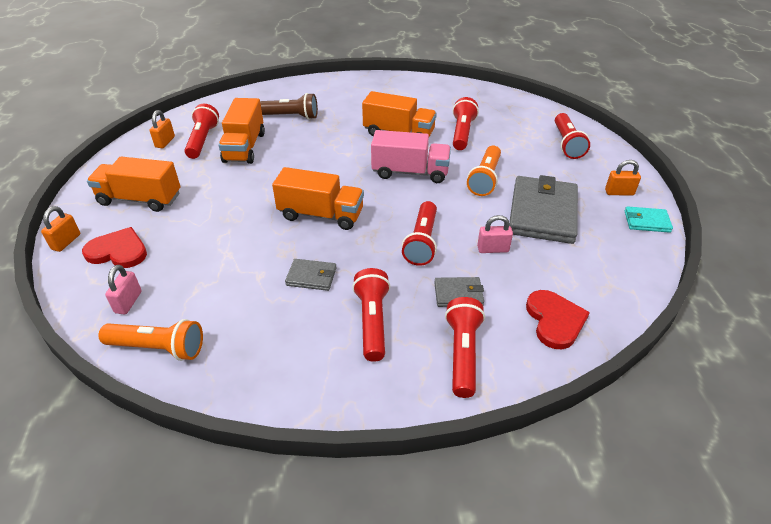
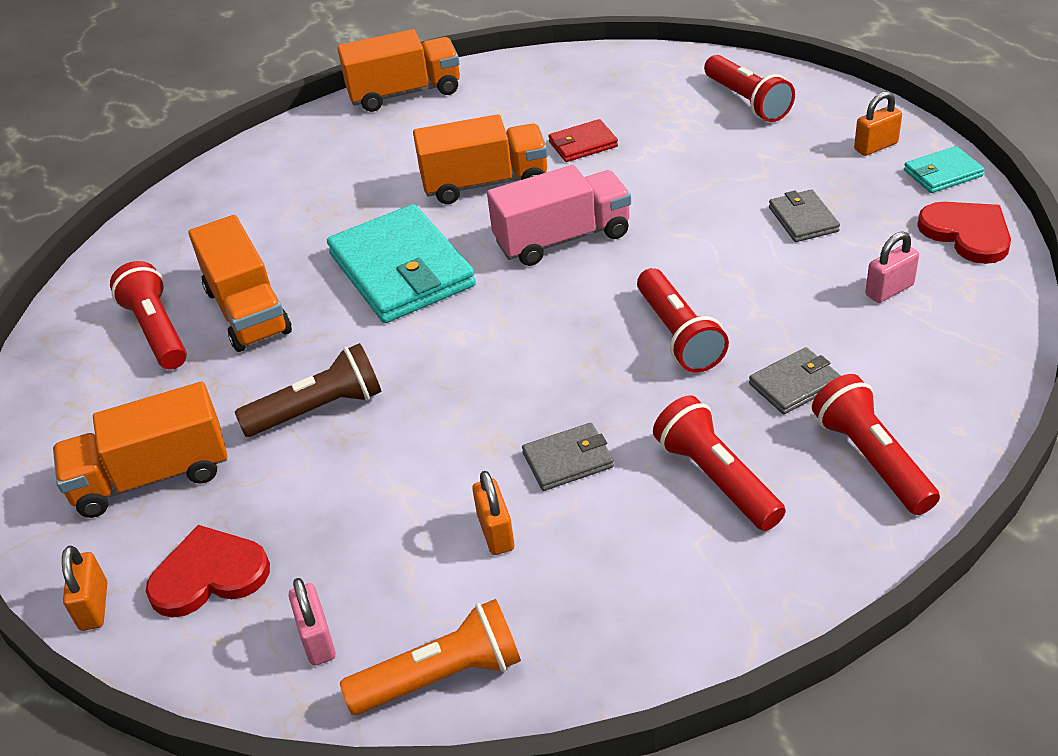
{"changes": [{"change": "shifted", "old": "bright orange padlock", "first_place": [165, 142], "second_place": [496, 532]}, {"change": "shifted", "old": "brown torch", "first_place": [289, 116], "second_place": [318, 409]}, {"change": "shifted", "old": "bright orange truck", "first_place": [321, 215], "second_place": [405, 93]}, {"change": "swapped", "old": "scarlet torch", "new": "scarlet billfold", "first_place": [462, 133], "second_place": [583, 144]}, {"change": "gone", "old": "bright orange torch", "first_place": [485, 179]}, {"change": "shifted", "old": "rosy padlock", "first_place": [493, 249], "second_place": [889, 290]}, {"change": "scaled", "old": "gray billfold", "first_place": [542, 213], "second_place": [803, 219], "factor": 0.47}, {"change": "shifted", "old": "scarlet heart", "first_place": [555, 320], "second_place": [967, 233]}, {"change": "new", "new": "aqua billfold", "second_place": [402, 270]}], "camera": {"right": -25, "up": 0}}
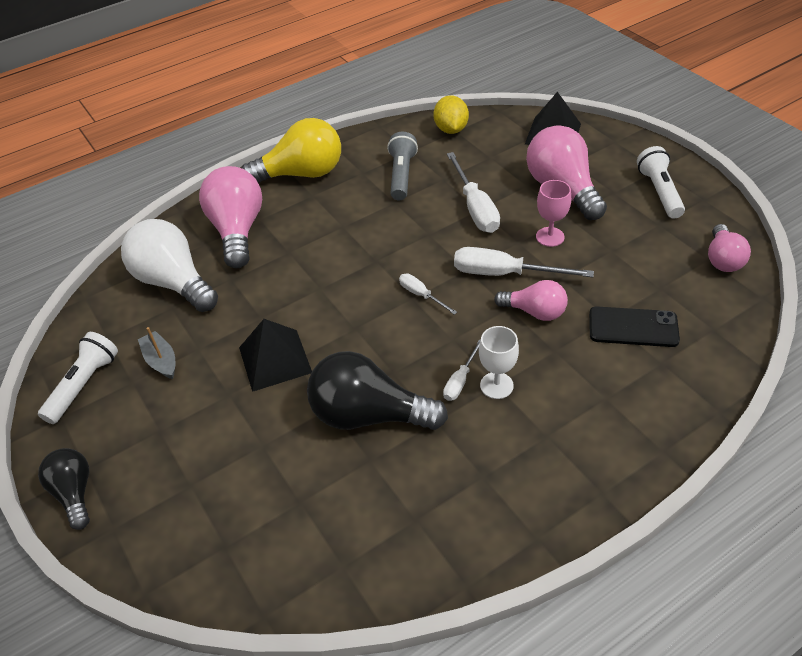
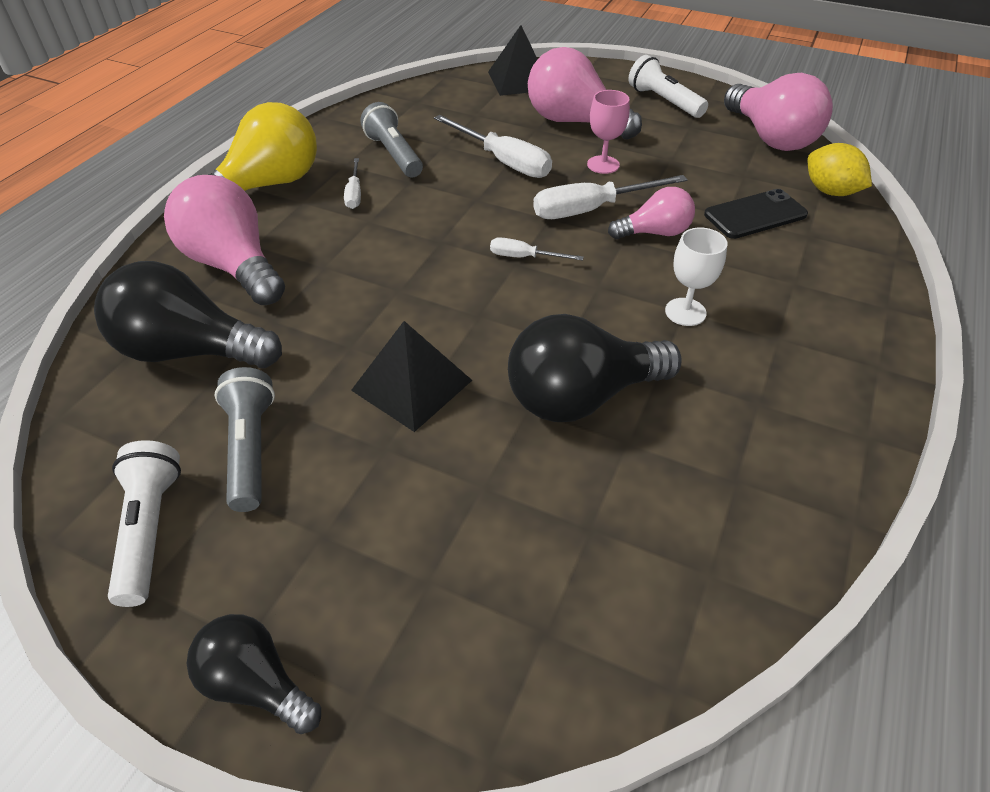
{"changes": [{"change": "repainted", "old": "white light bulb", "new": "black light bulb", "first_place": [174, 282], "second_place": [190, 351]}, {"change": "swapped", "old": "gray sailboat", "new": "gray torch", "first_place": [161, 361], "second_place": [251, 449]}, {"change": "shifted", "old": "bright yellow toy lemon", "first_place": [451, 129], "second_place": [830, 191]}, {"change": "shifted", "old": "white hand screwdriver", "first_place": [460, 380], "second_place": [354, 194]}, {"change": "scaled", "old": "rosy light bulb", "first_place": [723, 259], "second_place": [770, 137], "factor": 1.72}], "camera": {"right": -35, "up": 0}}
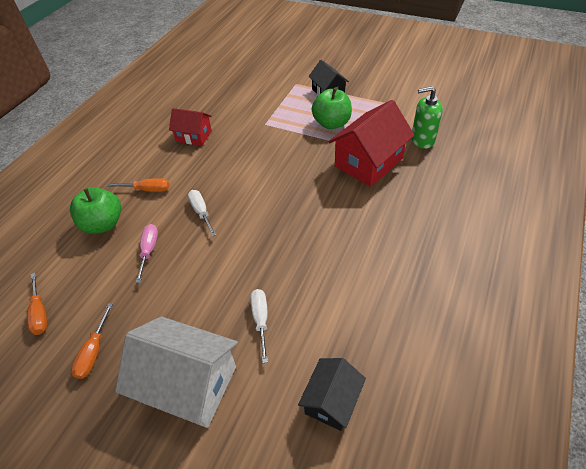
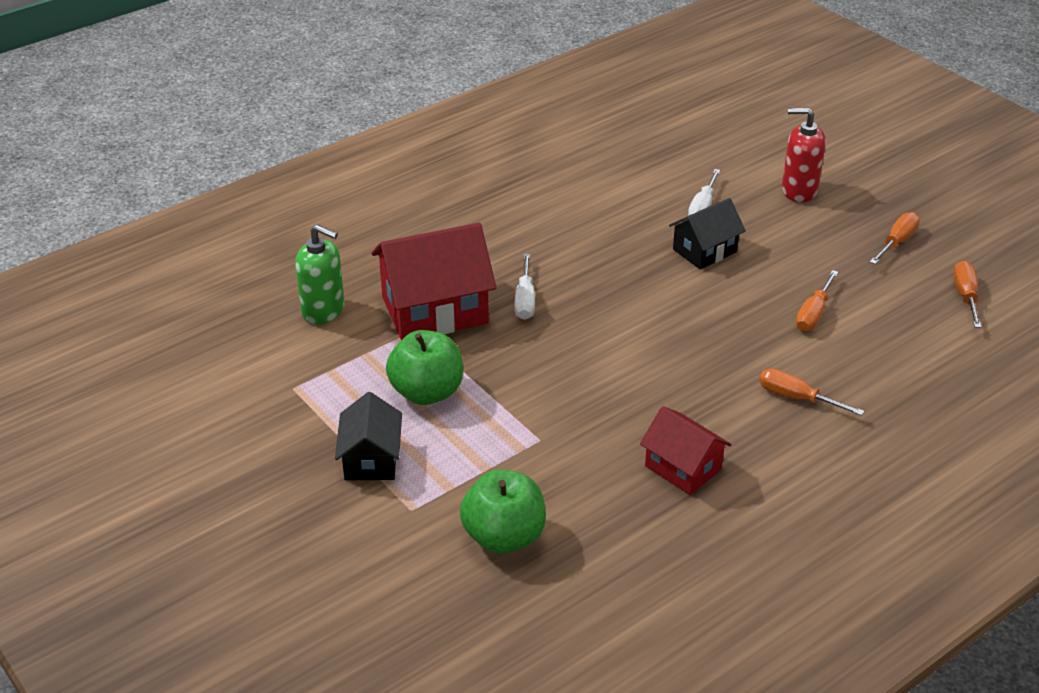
{"changes": [{"change": "shifted", "old": "green toy apple", "first_place": [103, 224], "second_place": [504, 537]}, {"change": "swapped", "old": "white cottage", "new": "scarlet soap dispenser", "first_place": [188, 383], "second_place": [798, 190]}, {"change": "repainted", "old": "rosy hand screwdriver", "new": "bright orange hand screwdriver", "first_place": [149, 250], "second_place": [813, 314]}, {"change": "shifted", "old": "white hand screwdriver", "first_place": [201, 212], "second_place": [525, 300]}, {"change": "shifted", "old": "black cottage", "first_place": [331, 401], "second_place": [704, 250]}], "camera": {"right": -155, "up": -10}}
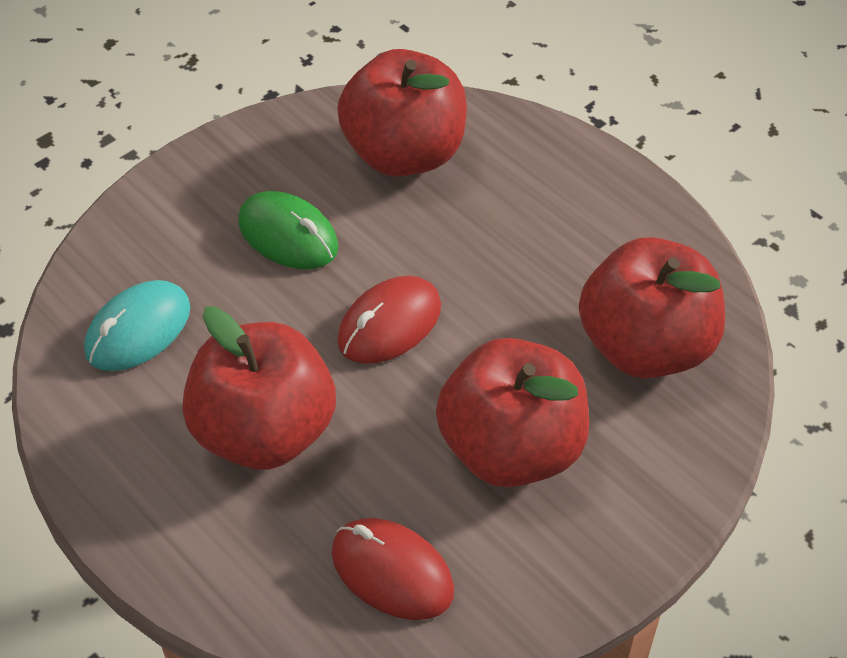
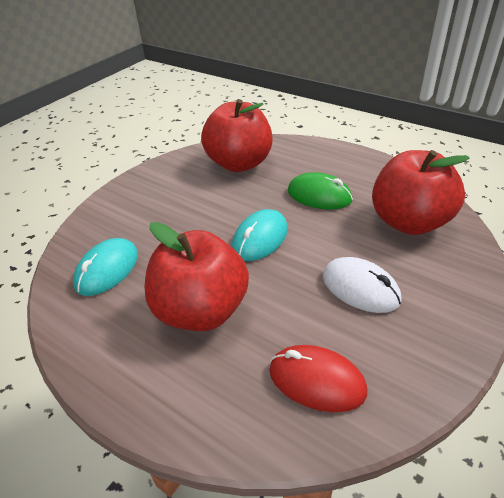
{"changes": [{"change": "shifted", "old": "green PC mouse", "first_place": [288, 235], "second_place": [319, 196]}, {"change": "repainted", "old": "scarlet PC mouse", "new": "aqua PC mouse", "first_place": [389, 324], "second_place": [260, 238]}, {"change": "swapped", "old": "scarlet toy apple", "new": "white PC mouse", "first_place": [511, 448], "second_place": [360, 288]}], "camera": {"right": -10, "up": -10}}
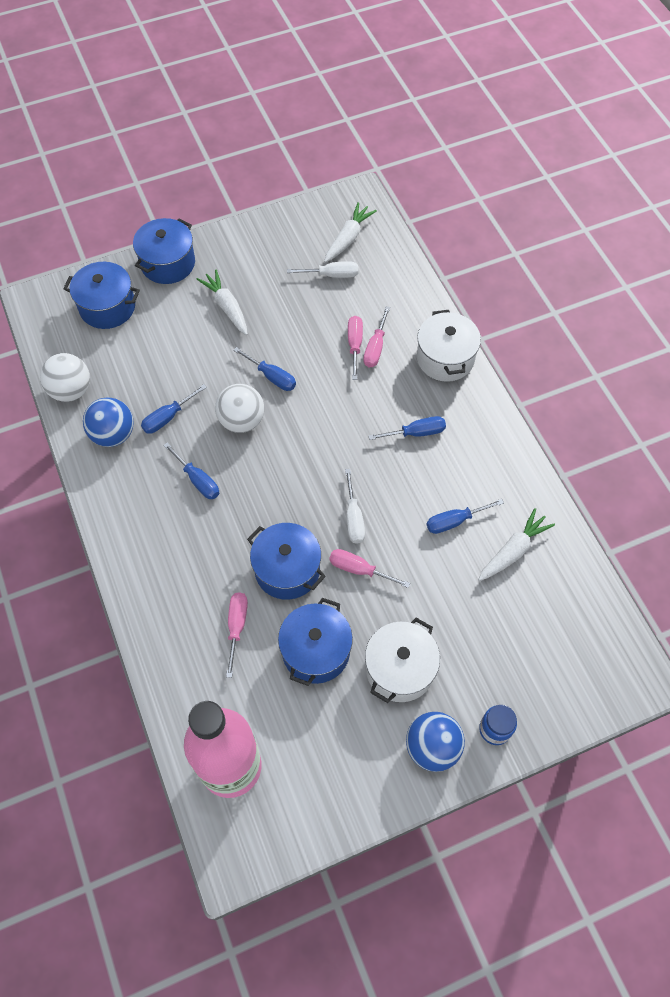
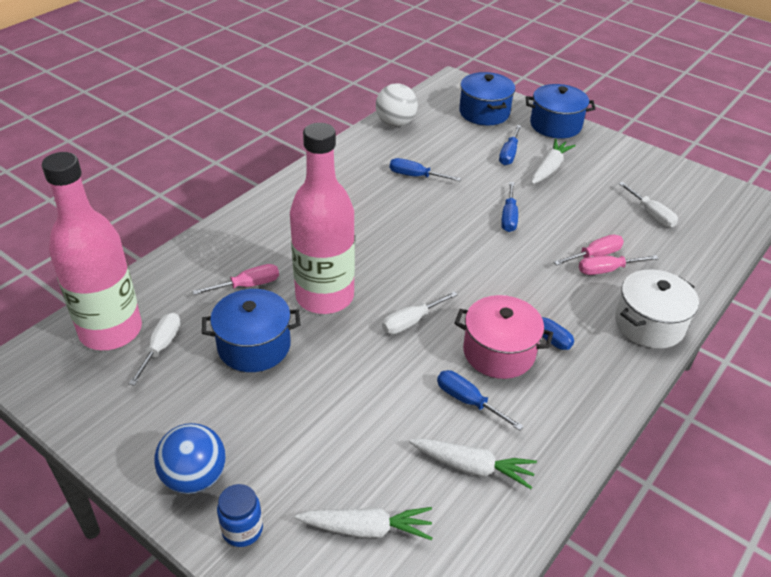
{"changes": [{"change": "gone", "old": "cobalt ball", "first_place": [113, 434]}, {"change": "shifted", "old": "cobalt hand screwdriver", "first_place": [197, 480], "second_place": [509, 154]}, {"change": "gone", "old": "white ball", "first_place": [242, 421]}, {"change": "swapped", "old": "cobalt stockpot", "new": "rosy bottle", "first_place": [287, 570], "second_place": [324, 296]}, {"change": "shifted", "old": "white root vegetable", "first_place": [348, 238], "second_place": [366, 529]}, {"change": "gone", "old": "rosy hand screwdriver", "first_place": [359, 569]}, {"change": "gone", "old": "white stockpot", "first_place": [400, 669]}, {"change": "new", "new": "white hand screwdriver", "second_place": [161, 347]}, {"change": "new", "new": "rosy stockpot", "second_place": [499, 352]}], "camera": {"right": 60, "up": -20}}
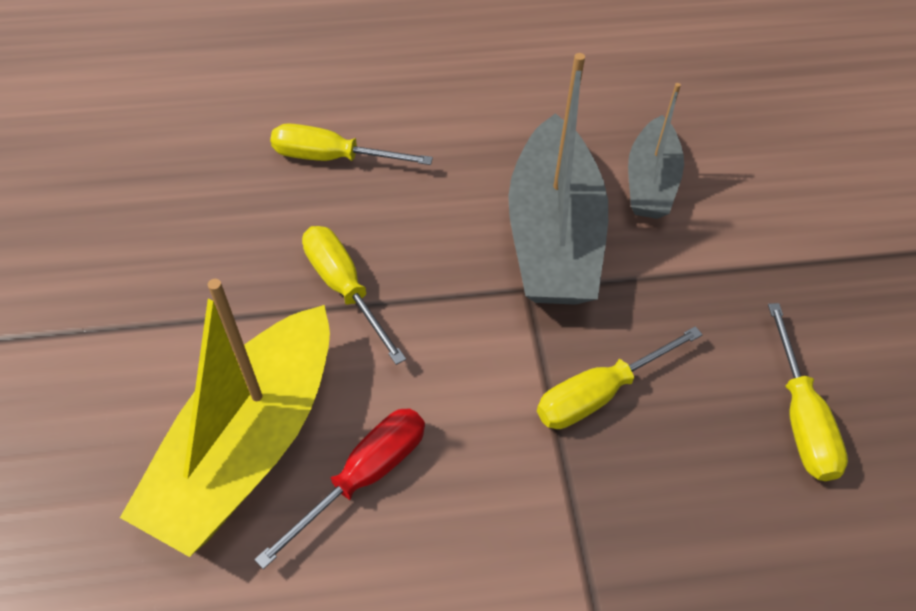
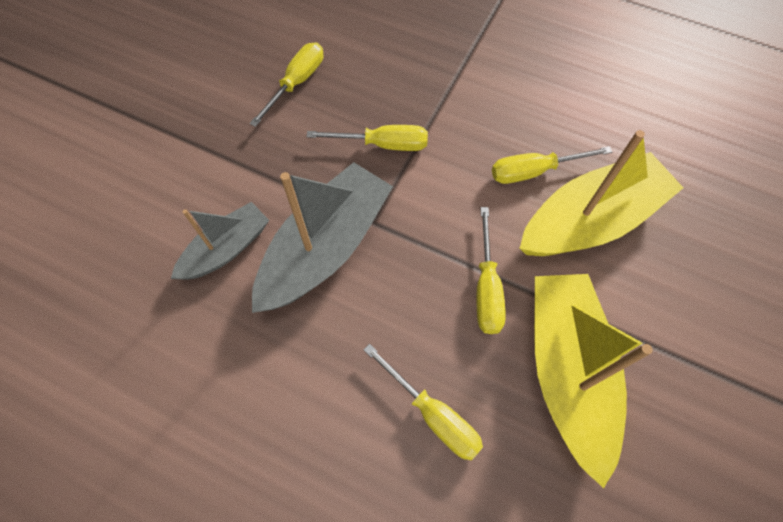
{"changes": [{"change": "repainted", "old": "scarlet hand screwdriver", "new": "bright yellow hand screwdriver", "first_place": [364, 476], "second_place": [534, 171]}, {"change": "new", "new": "bright yellow sailboat", "second_place": [567, 372]}], "camera": {"right": -145, "up": 10}}
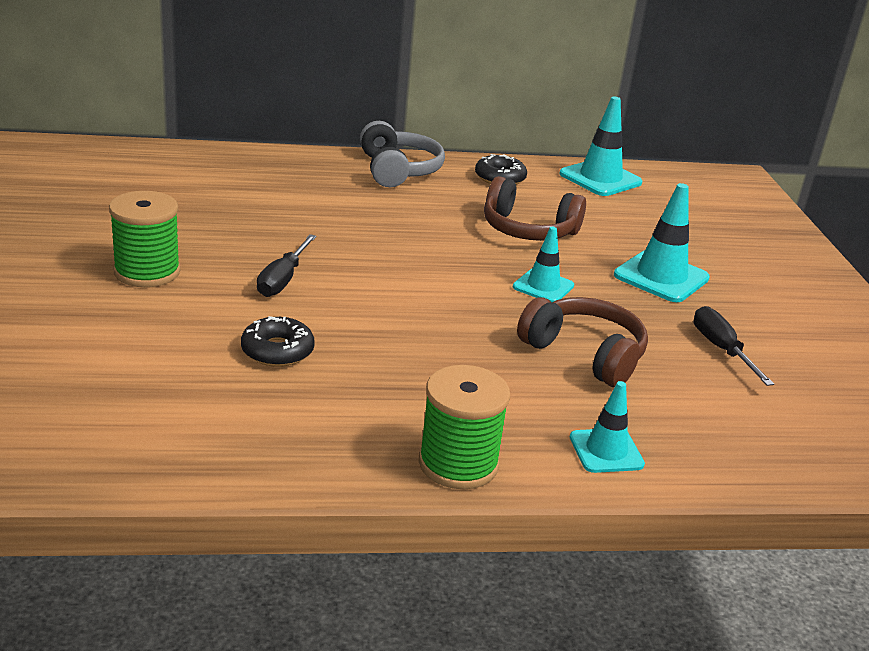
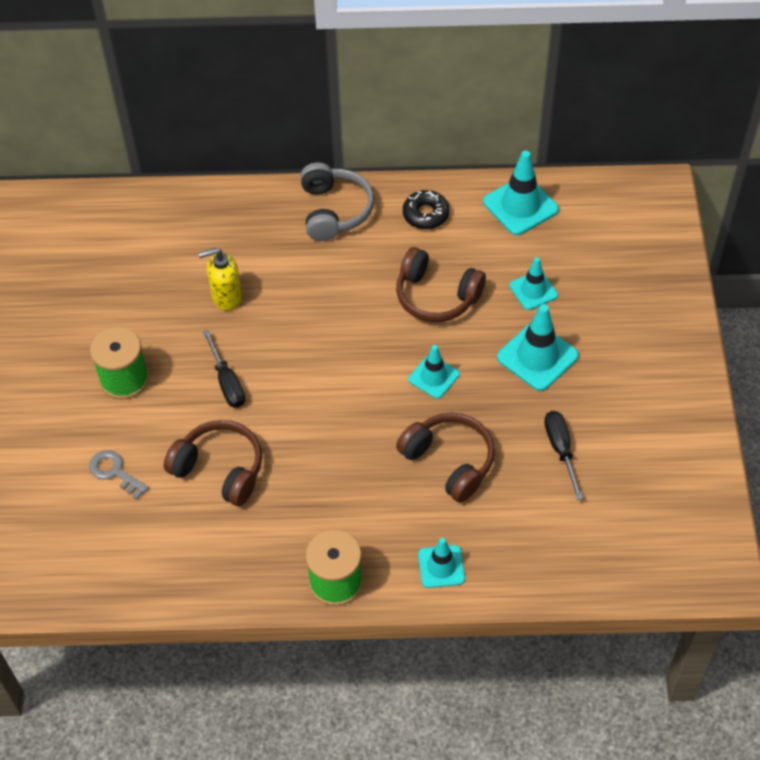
{"changes": [{"change": "swapped", "old": "black glazed donut", "new": "brown over-ear headphones", "first_place": [277, 351], "second_place": [220, 469]}, {"change": "rotated", "old": "black hand screwdriver", "first_place": [283, 280], "second_place": [227, 382], "degrees": -45}, {"change": "new", "new": "gray latchkey", "second_place": [115, 472]}, {"change": "new", "new": "bright yellow soap dispenser", "second_place": [226, 297]}, {"change": "new", "new": "aqua traffic cone", "second_place": [533, 290]}], "camera": {"right": 10, "up": 25}}
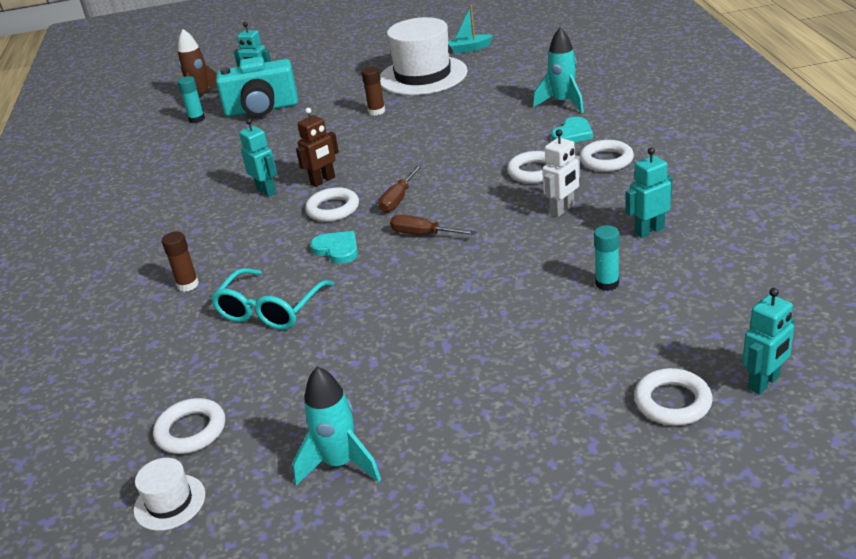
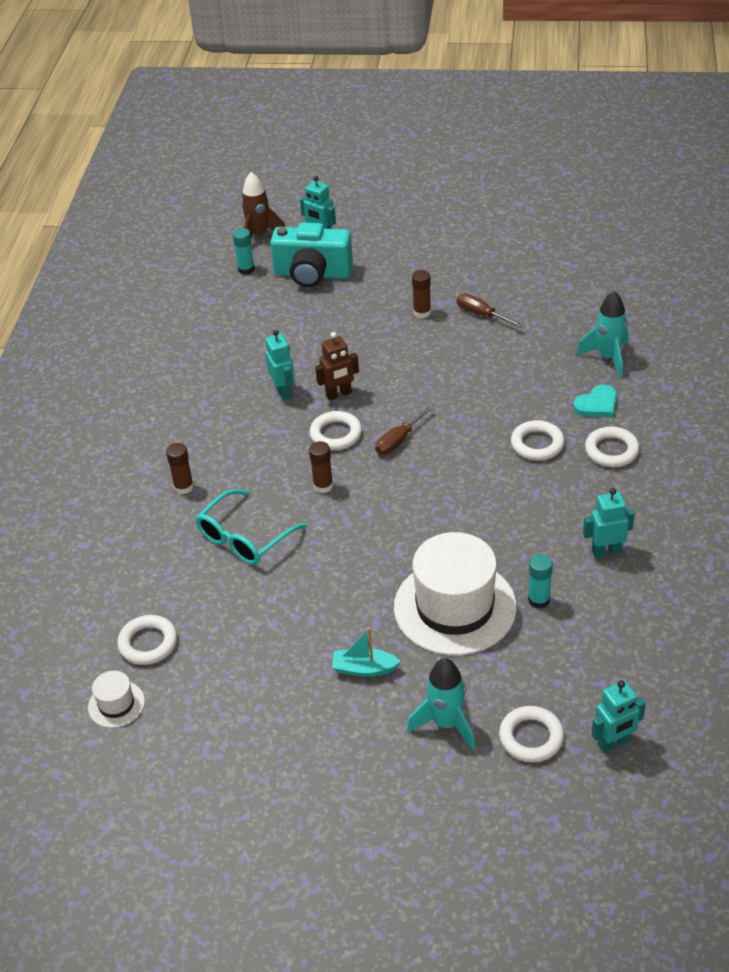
{"changes": [{"change": "shifted", "old": "aqua toy rocket", "first_place": [340, 464], "second_place": [446, 724]}, {"change": "swapped", "old": "aqua heart", "new": "brown stick of glue", "first_place": [337, 249], "second_place": [323, 486]}, {"change": "shifted", "old": "white top hat", "first_place": [423, 76], "second_place": [455, 607]}, {"change": "shifted", "old": "brown hand screwdriver", "first_place": [423, 234], "second_place": [481, 314]}, {"change": "shifted", "old": "aqua sailboat", "first_place": [469, 49], "second_place": [364, 669]}, {"change": "gone", "old": "white robot figure", "first_place": [562, 209]}], "camera": {"right": 15, "up": 10}}
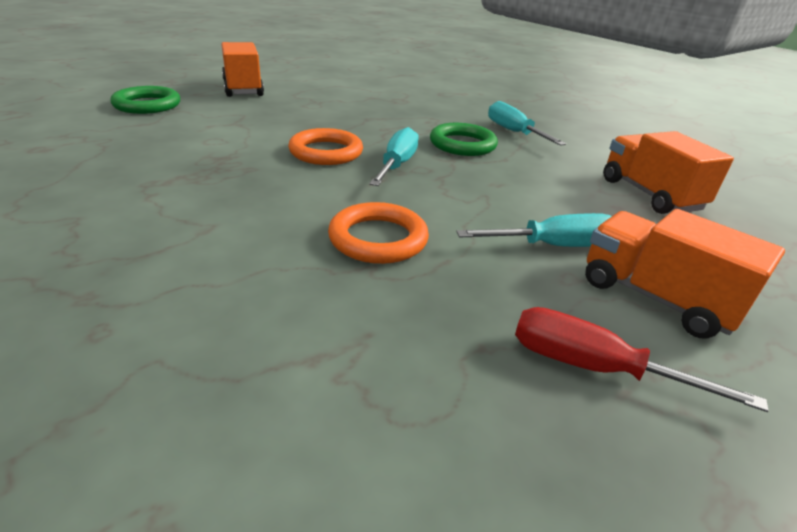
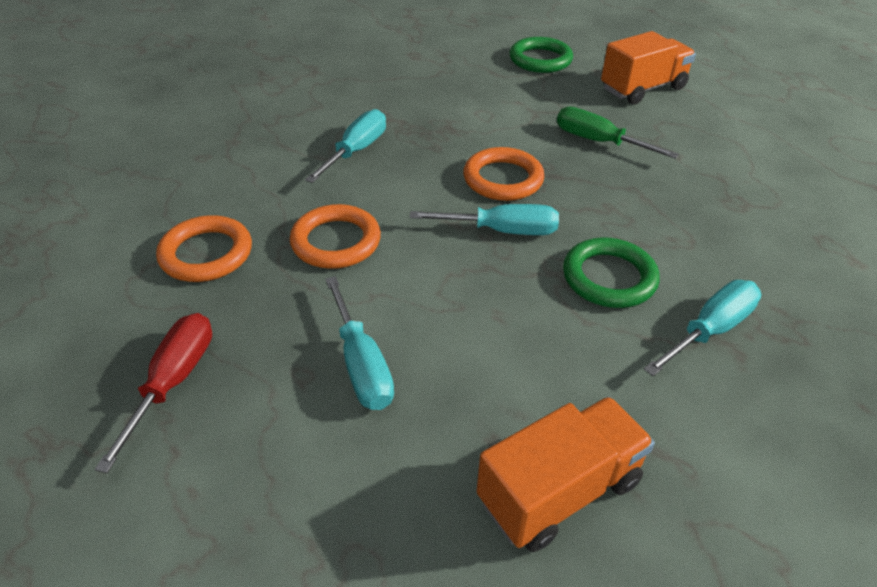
{"changes": [{"change": "gone", "old": "bright orange truck", "first_place": [656, 298]}, {"change": "new", "new": "bright orange hoop", "second_place": [206, 254]}, {"change": "new", "new": "aqua hand screwdriver", "second_place": [356, 151]}, {"change": "new", "new": "green hand screwdriver", "second_place": [599, 142]}], "camera": {"right": 80, "up": 10}}
